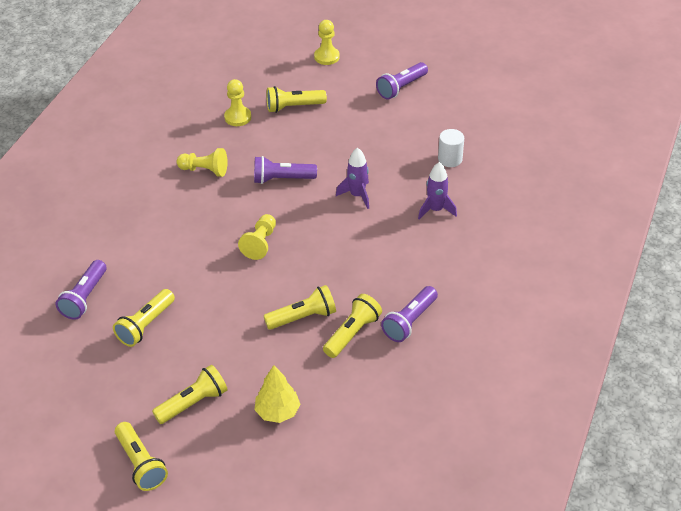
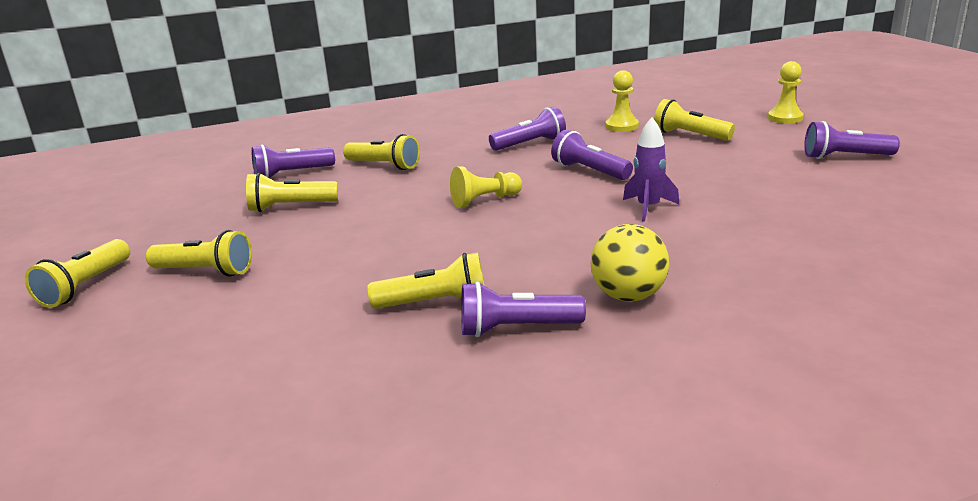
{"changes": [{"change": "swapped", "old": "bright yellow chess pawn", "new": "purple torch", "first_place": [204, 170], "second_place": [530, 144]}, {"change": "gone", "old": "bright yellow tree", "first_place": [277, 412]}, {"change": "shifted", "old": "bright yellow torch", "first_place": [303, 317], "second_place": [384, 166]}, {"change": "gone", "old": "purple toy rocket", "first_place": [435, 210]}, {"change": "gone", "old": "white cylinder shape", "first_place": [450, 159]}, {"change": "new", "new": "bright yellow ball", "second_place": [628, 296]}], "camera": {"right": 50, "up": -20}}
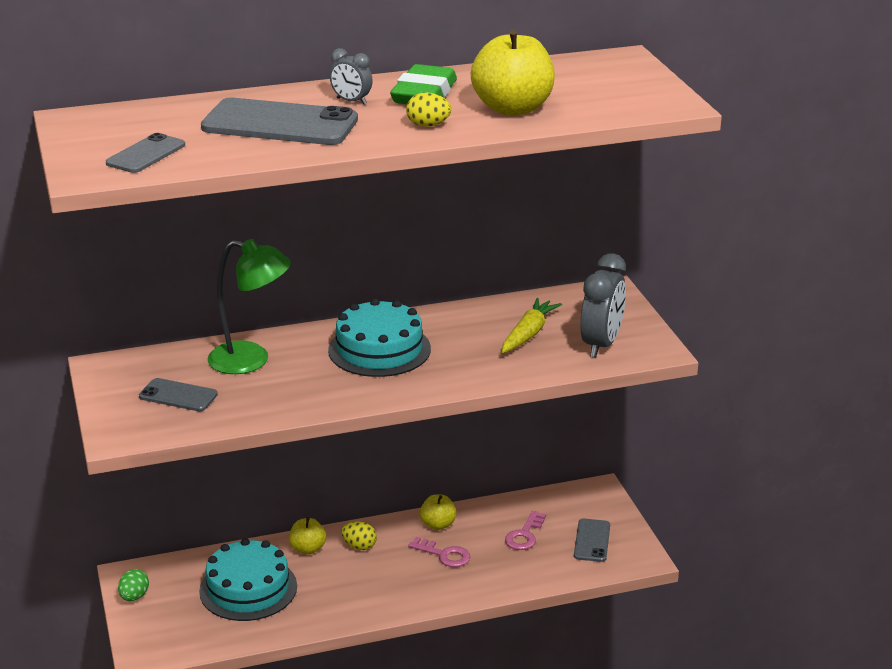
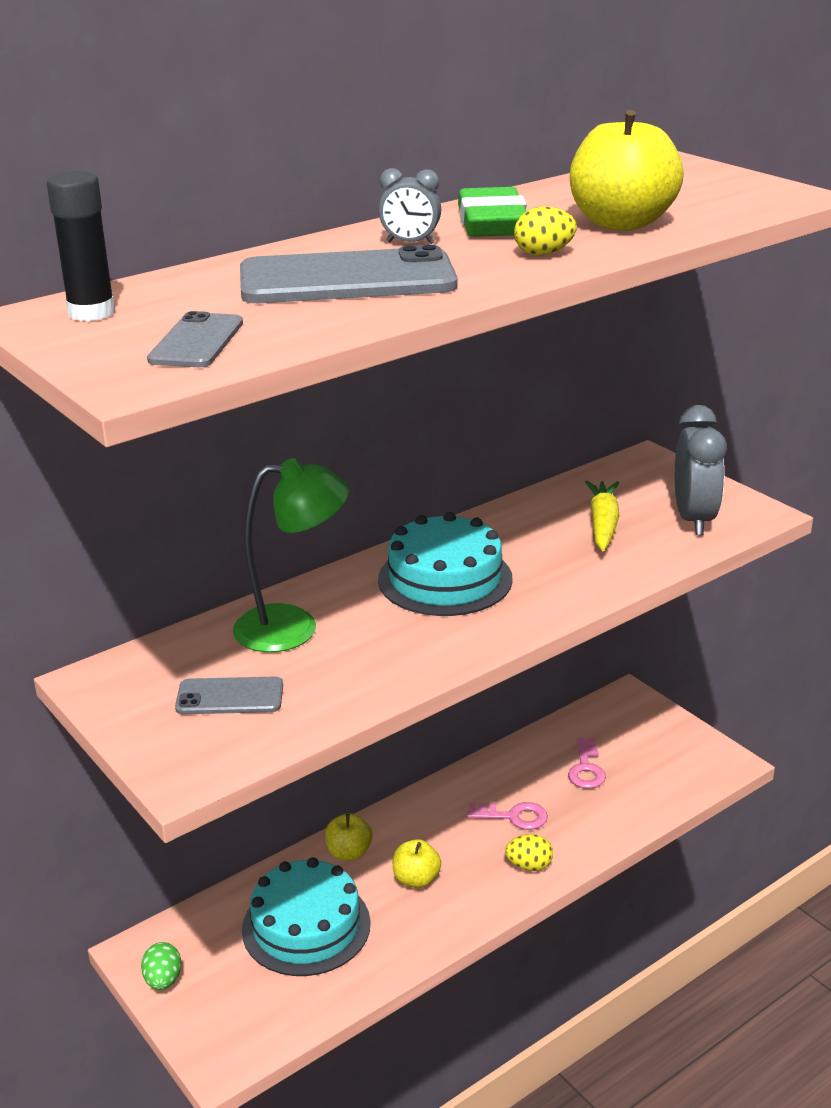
{"changes": [{"change": "shifted", "old": "bright yellow egg", "first_place": [359, 546], "second_place": [529, 866]}, {"change": "shifted", "old": "bright yellow toy apple", "first_place": [438, 525], "second_place": [416, 879]}, {"change": "gone", "old": "gray smartphone", "first_place": [592, 541]}, {"change": "new", "new": "black stick of glue", "second_place": [91, 313]}], "camera": {"right": -20, "up": 0}}
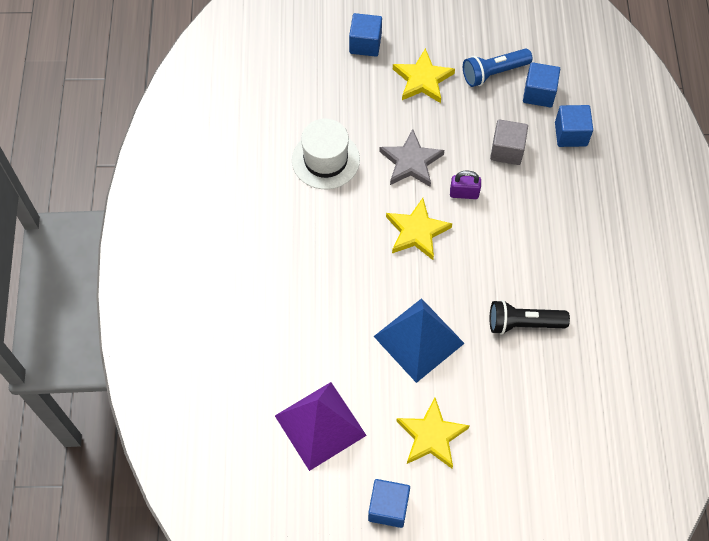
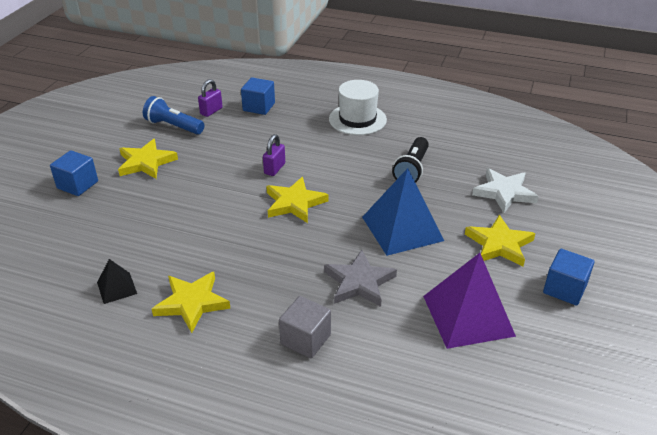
{"changes": [{"change": "shifted", "old": "white top hat", "first_place": [325, 160], "second_place": [357, 119]}, {"change": "shifted", "old": "gray star", "first_place": [411, 162], "second_place": [359, 282]}, {"change": "rotated", "old": "cobalt torch", "first_place": [493, 73], "second_place": [173, 126], "degrees": 120}, {"change": "shifted", "old": "gray solid cube", "first_place": [507, 150], "second_place": [305, 339]}, {"change": "swapped", "old": "cobalt solid cube", "new": "purple padlock", "first_place": [539, 93], "second_place": [211, 111]}, {"change": "new", "new": "black pyramid shape", "second_place": [117, 288]}, {"change": "new", "new": "bright yellow star", "second_place": [192, 303]}, {"change": "new", "new": "white star", "second_place": [504, 193]}], "camera": {"right": -70, "up": -25}}
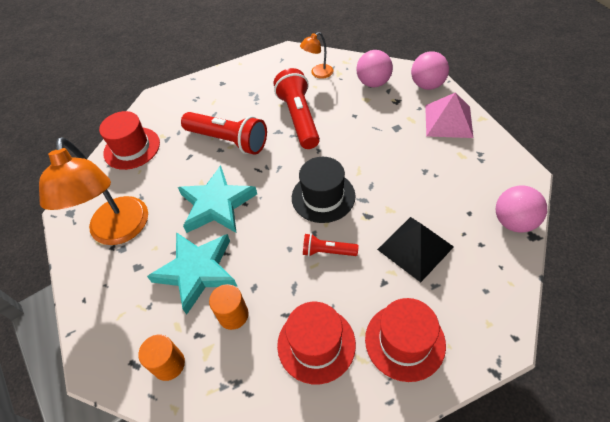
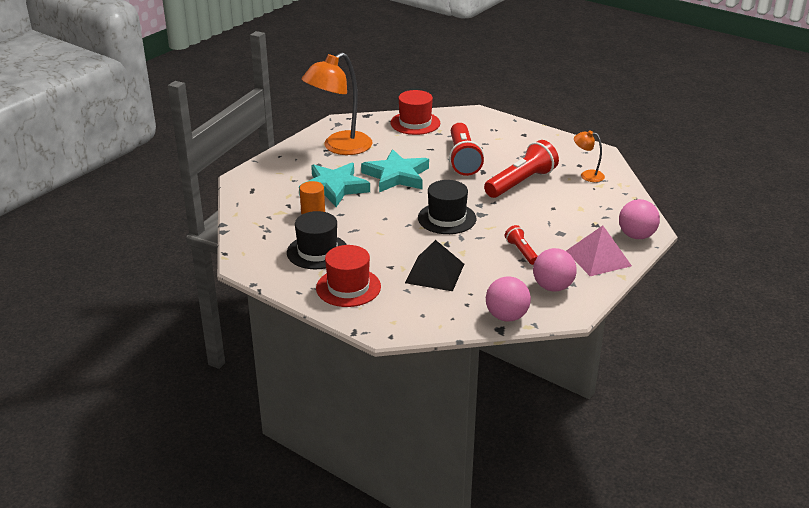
{"changes": [{"change": "gone", "old": "bright orange cylinder shape", "first_place": [169, 364]}, {"change": "repainted", "old": "scarlet top hat", "new": "black top hat", "first_place": [316, 344], "second_place": [317, 252]}, {"change": "shifted", "old": "scarlet torch", "first_place": [327, 251], "second_place": [521, 252]}, {"change": "shifted", "old": "rosy ball", "first_place": [373, 83], "second_place": [552, 287]}], "camera": {"right": 55, "up": -20}}
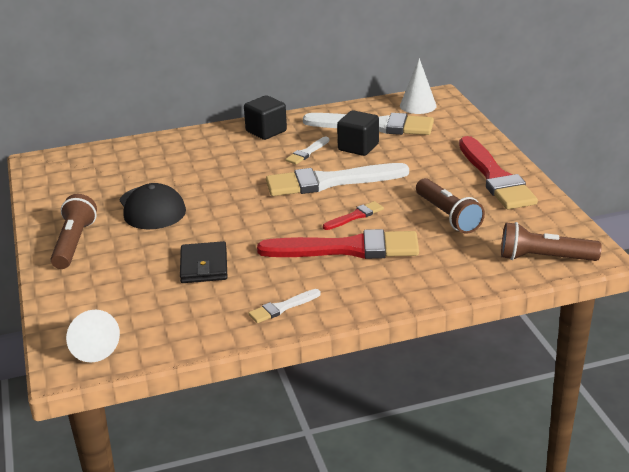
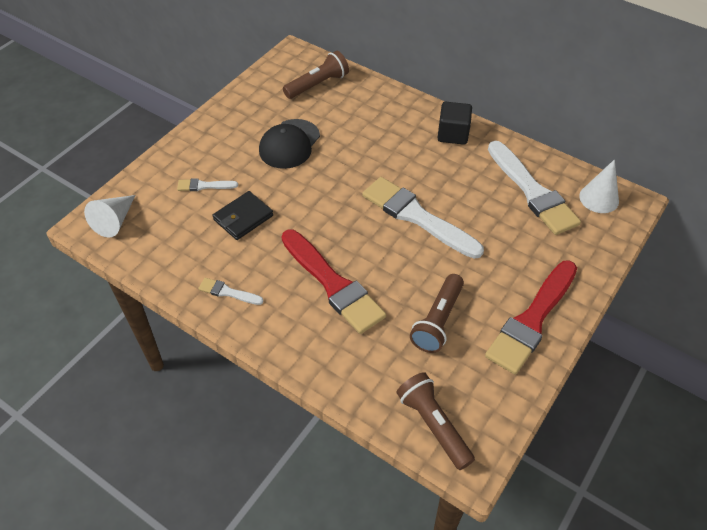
{"changes": [{"change": "shifted", "old": "brown torch", "first_place": [74, 243], "second_place": [317, 85]}, {"change": "shifted", "old": "white brush", "first_place": [307, 152], "second_place": [204, 186]}, {"change": "gone", "old": "scarlet brush", "first_place": [355, 216]}, {"change": "gone", "old": "black solid cube", "first_place": [358, 147]}], "camera": {"right": 50, "up": 20}}
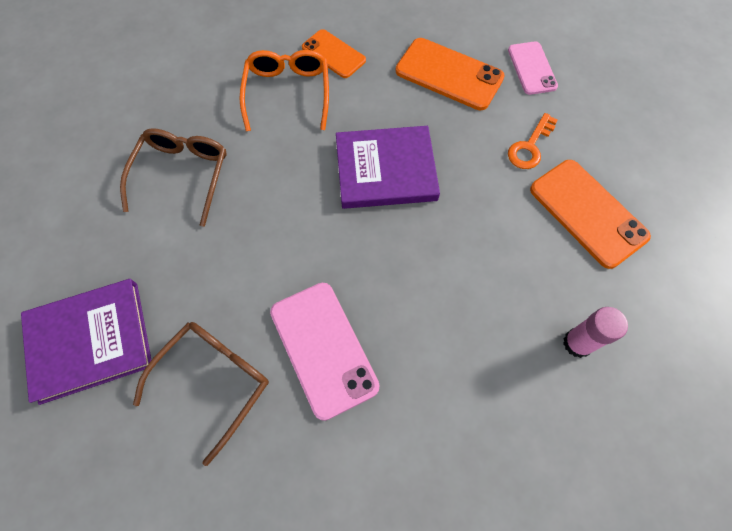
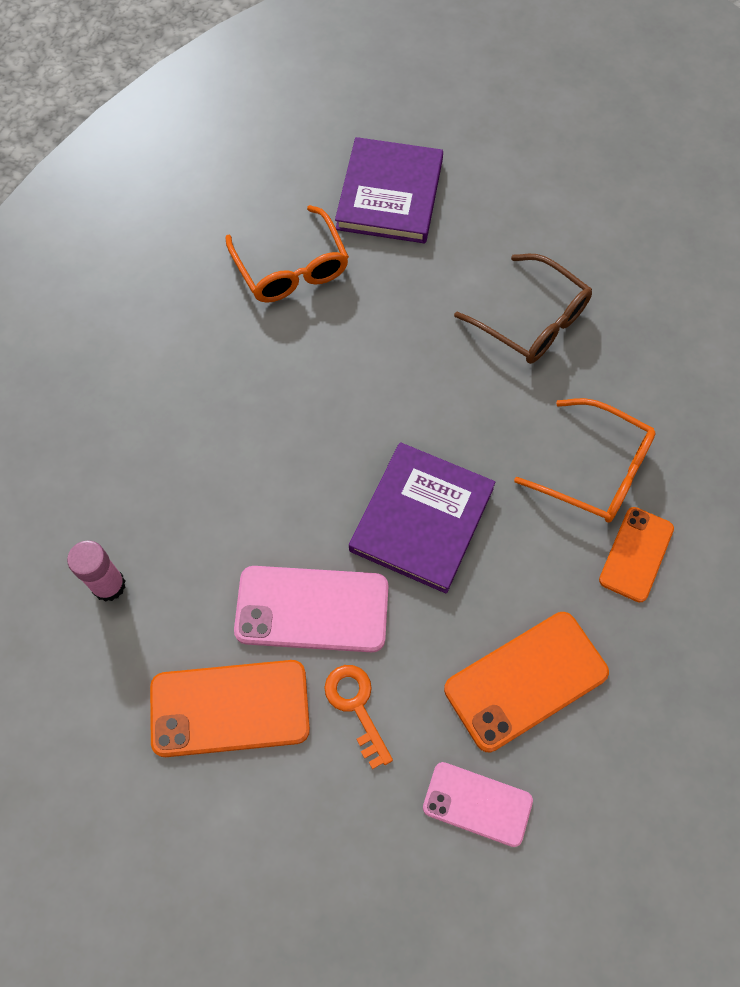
{"changes": [{"change": "repainted", "old": "brown glasses", "new": "bright orange glasses", "first_place": [214, 381], "second_place": [291, 268]}, {"change": "shifted", "old": "rosy smartphone", "first_place": [323, 349], "second_place": [312, 609]}, {"change": "rotated", "old": "bright orange smartphone", "first_place": [333, 54], "second_place": [636, 554], "degrees": -45}], "camera": {"right": 120, "up": 0}}
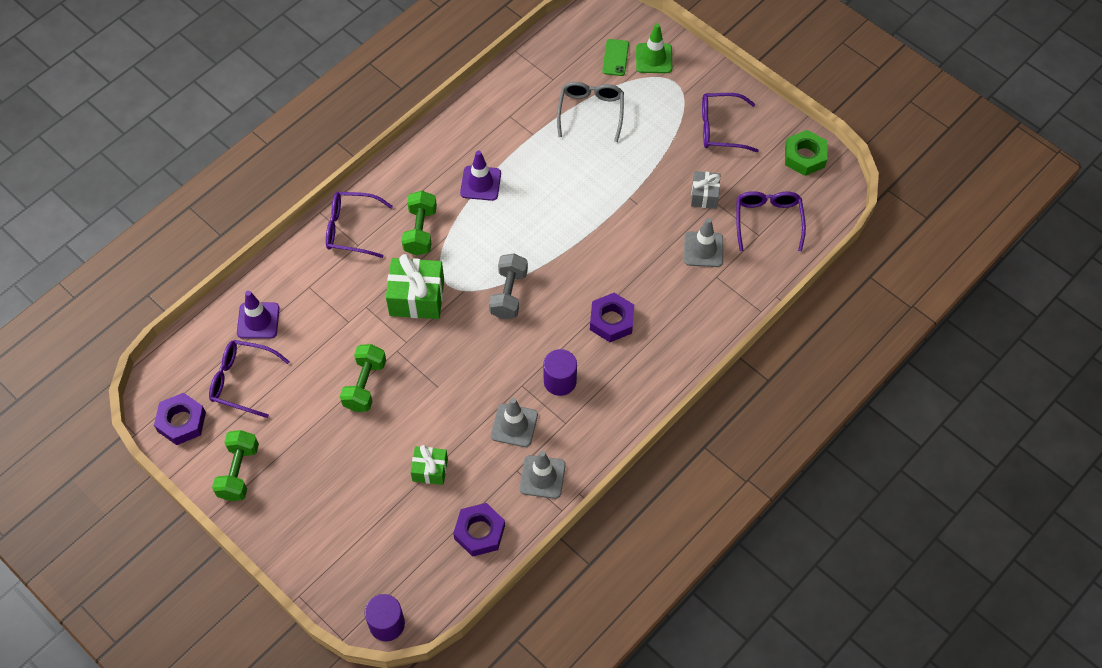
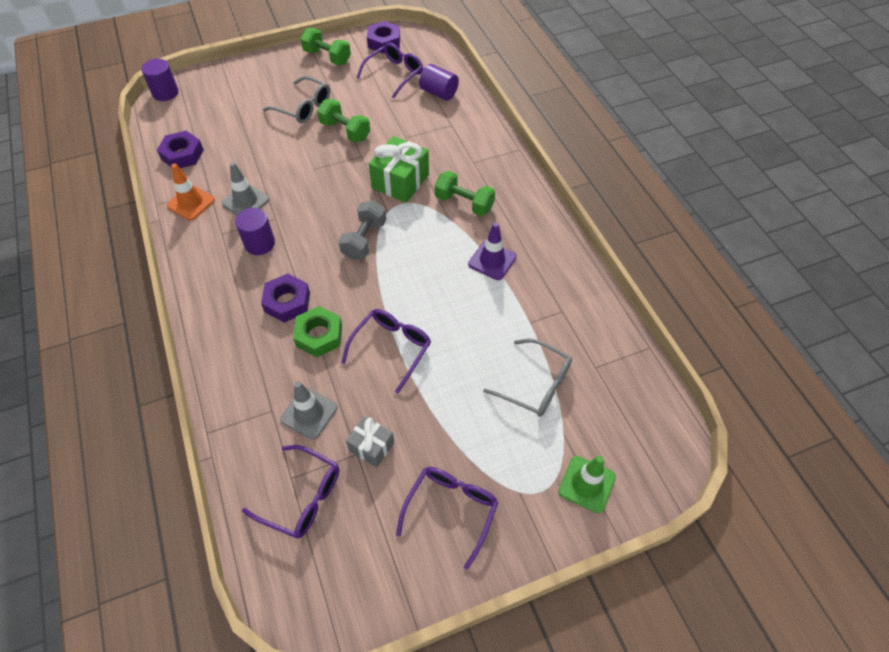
{"changes": [{"change": "swapped", "old": "purple traffic cone", "new": "purple cylinder shape", "first_place": [258, 321], "second_place": [439, 93]}, {"change": "shifted", "old": "purple glasses", "first_place": [351, 229], "second_place": [391, 348]}, {"change": "gone", "old": "green present", "first_place": [430, 470]}, {"change": "rotated", "old": "gray free weight", "first_place": [509, 294], "second_place": [364, 240], "degrees": 75}, {"change": "repainted", "old": "gray traffic cone", "new": "bright orange traffic cone", "first_place": [542, 477], "second_place": [191, 203]}, {"change": "gone", "old": "green smartphone", "first_place": [615, 57]}, {"change": "shifted", "old": "green nut", "first_place": [805, 156], "second_place": [319, 335]}, {"change": "new", "new": "gray glasses", "second_place": [303, 107]}], "camera": {"right": 115, "up": -5}}
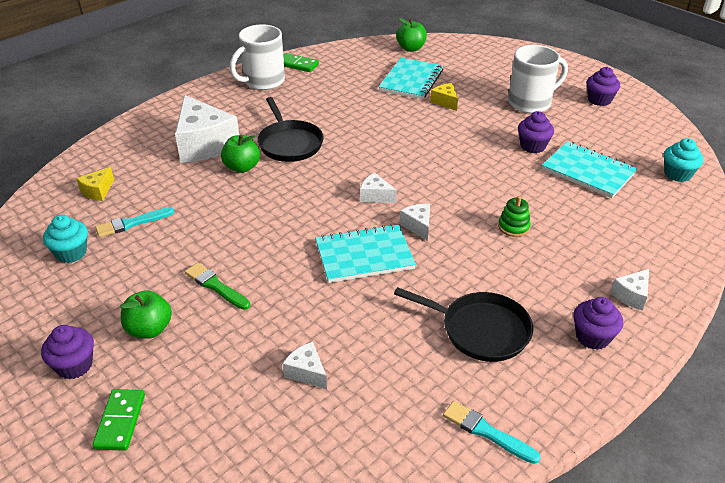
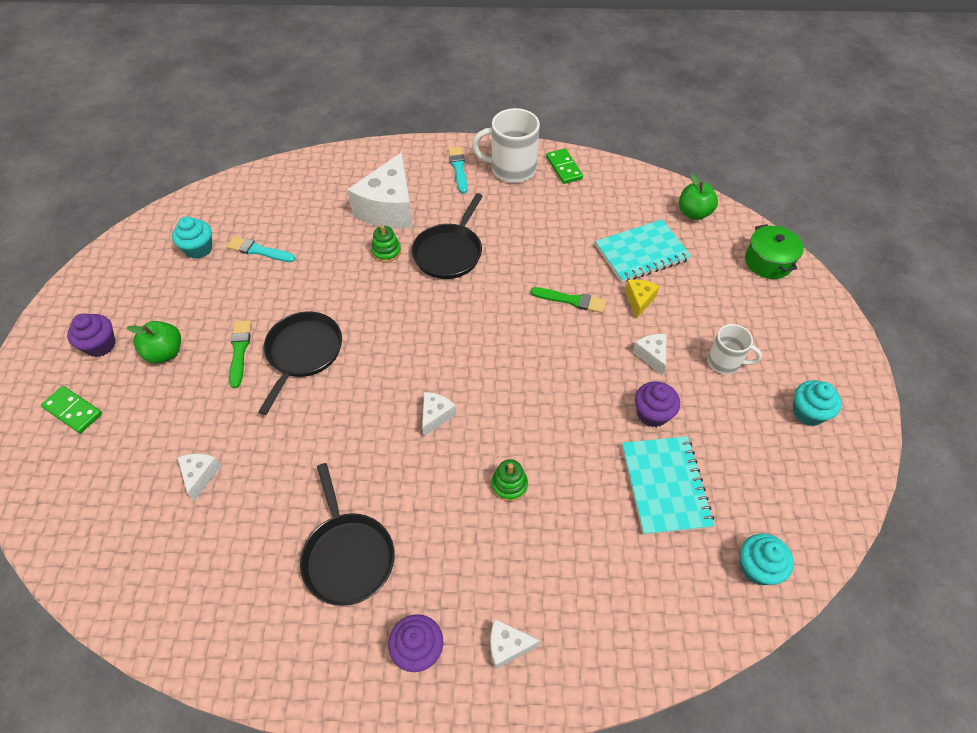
{"changes": [{"change": "gone", "old": "bright yellow cheese", "first_place": [98, 191]}, {"change": "rotated", "old": "green domino", "first_place": [120, 421], "second_place": [73, 411], "degrees": 75}, {"change": "swapped", "old": "green toy apple", "new": "green stacking rings", "first_place": [242, 167], "second_place": [386, 252]}, {"change": "gone", "old": "aqua exercise book", "first_place": [364, 256]}, {"change": "shifted", "old": "white cheese", "first_place": [375, 196], "second_place": [651, 356]}, {"change": "shifted", "old": "aqua brush", "first_place": [486, 432], "second_place": [458, 168]}, {"change": "scaled", "old": "white tea mug", "first_place": [531, 103], "second_place": [725, 362], "factor": 0.6}, {"change": "repainted", "old": "purple cupcake", "new": "aqua cupcake", "first_place": [599, 100], "second_place": [808, 412]}, {"change": "new", "new": "black pan", "second_place": [303, 353]}, {"change": "new", "new": "green brush", "second_place": [571, 300]}, {"change": "new", "new": "green stockpot", "second_place": [768, 262]}], "camera": {"right": 45, "up": 15}}
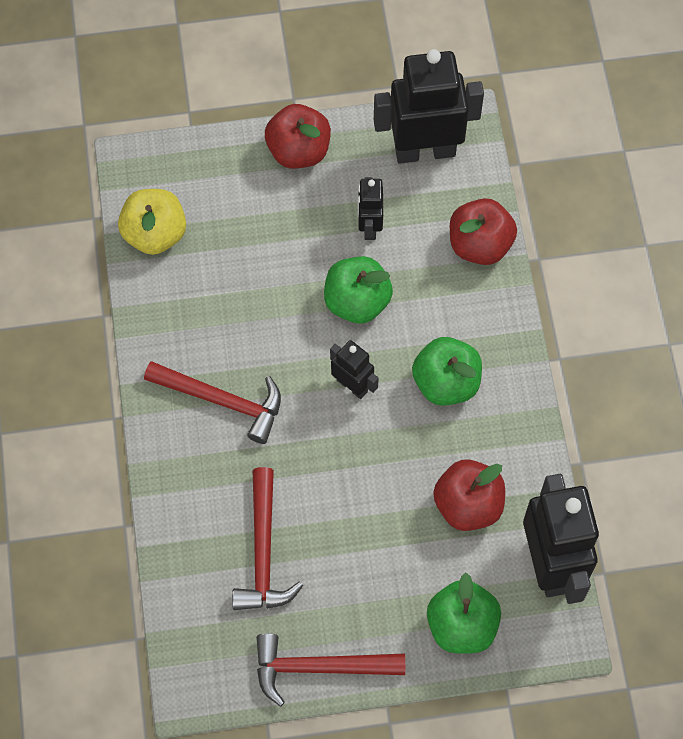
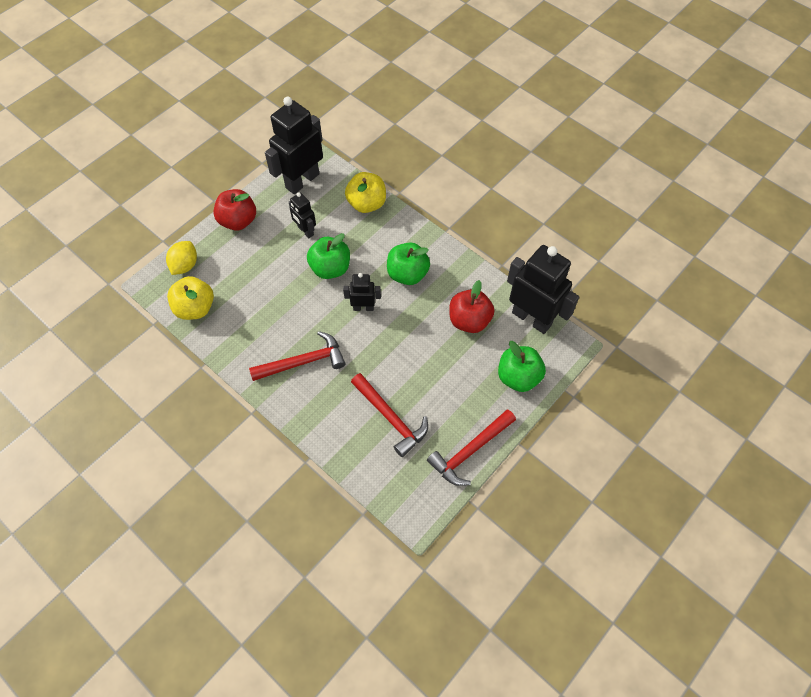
{"changes": [{"change": "repainted", "old": "scarlet toy apple", "new": "bright yellow toy apple", "first_place": [480, 245], "second_place": [366, 204]}, {"change": "new", "new": "bright yellow toy lemon", "second_place": [185, 265]}], "camera": {"right": -40, "up": -5}}
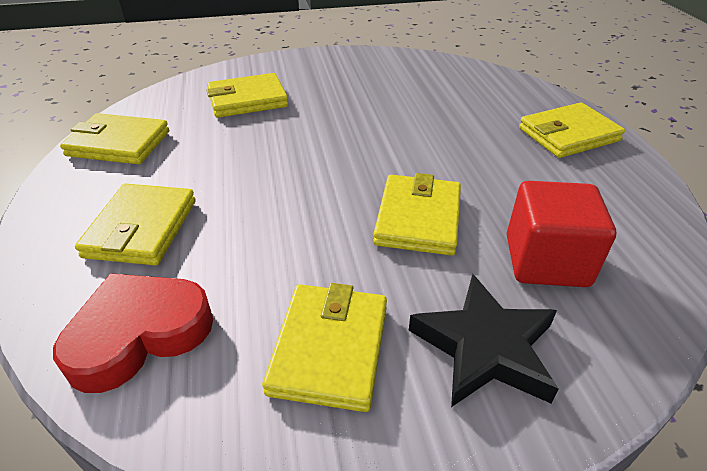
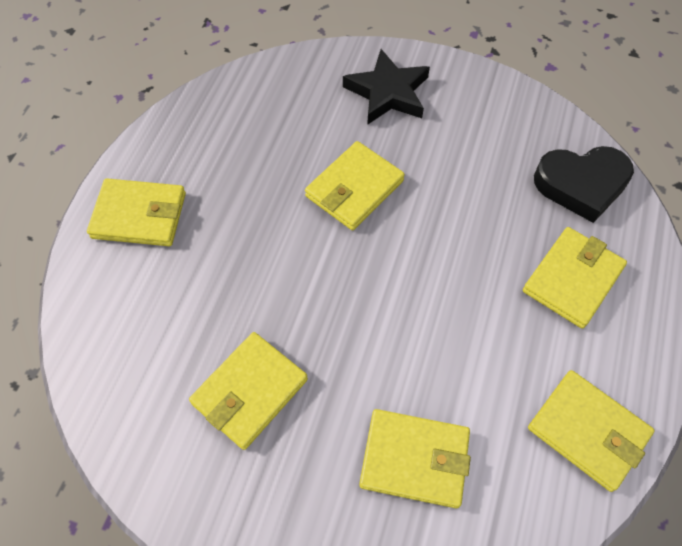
{"changes": [{"change": "repainted", "old": "scarlet heart", "new": "black heart", "first_place": [139, 334], "second_place": [581, 185]}, {"change": "shifted", "old": "bright yellow billfold", "first_place": [329, 349], "second_place": [250, 391]}, {"change": "gone", "old": "scarlet solid cube", "first_place": [546, 261]}], "camera": {"right": -150, "up": 20}}
